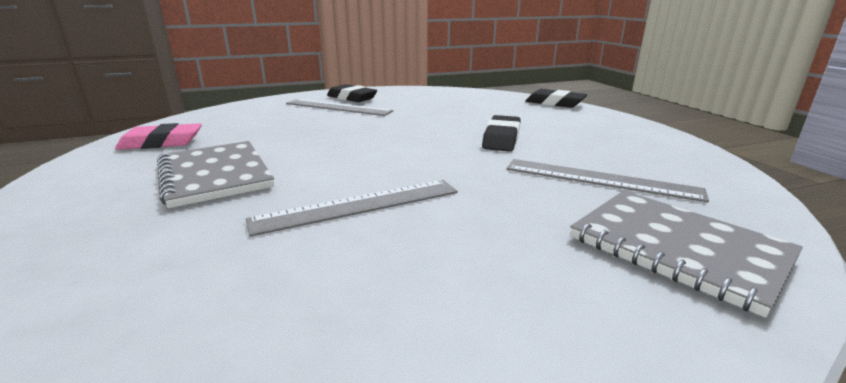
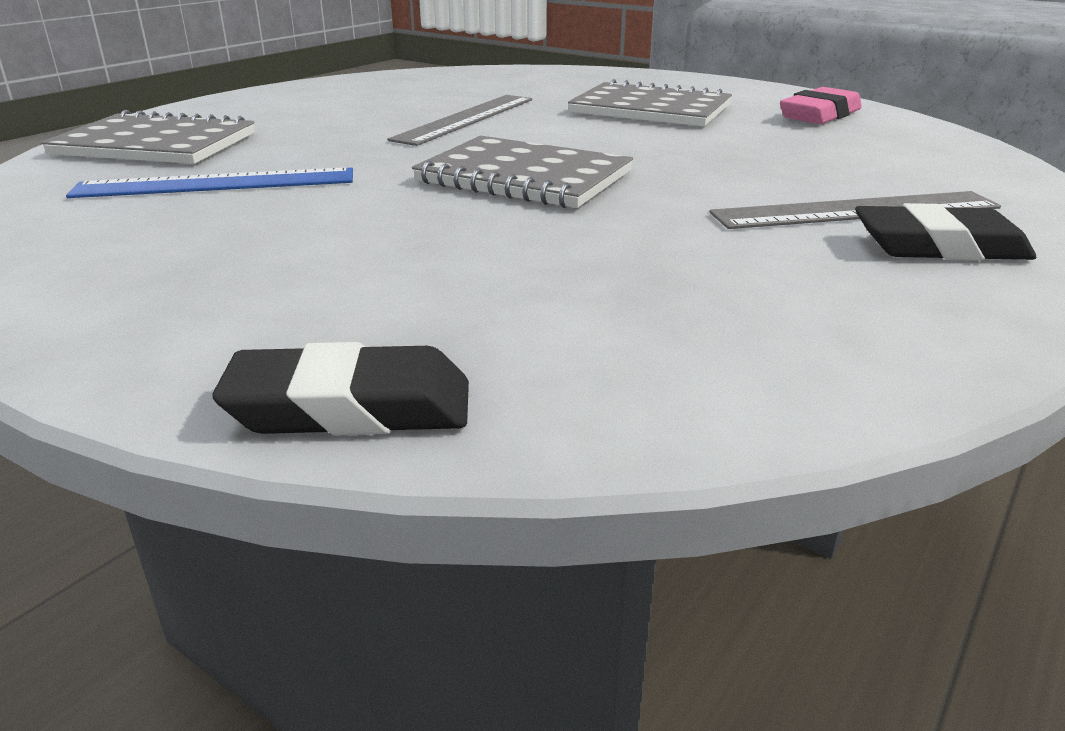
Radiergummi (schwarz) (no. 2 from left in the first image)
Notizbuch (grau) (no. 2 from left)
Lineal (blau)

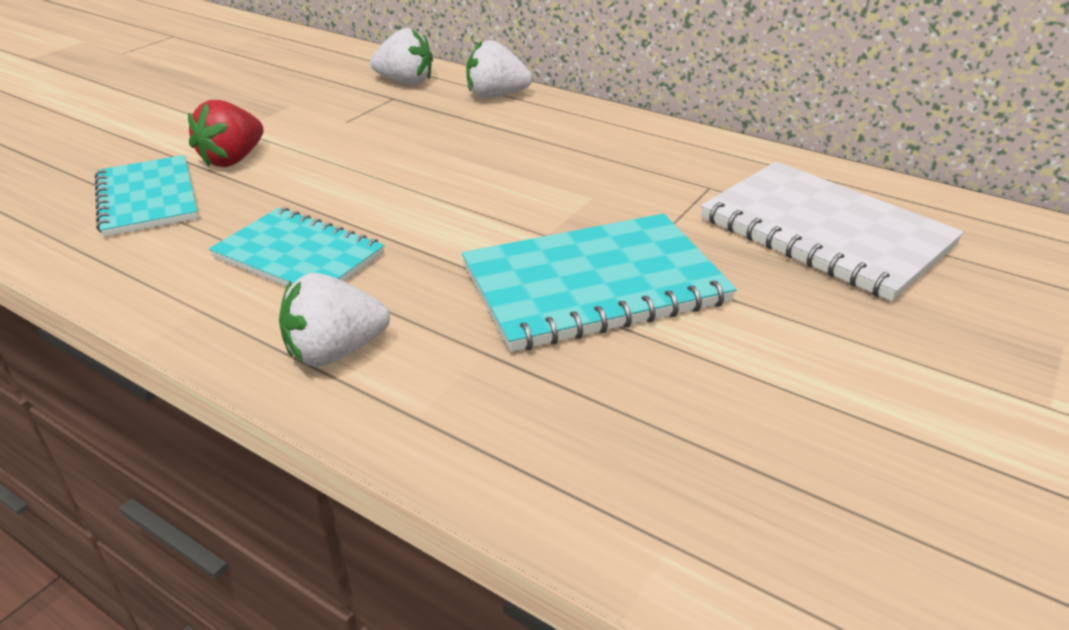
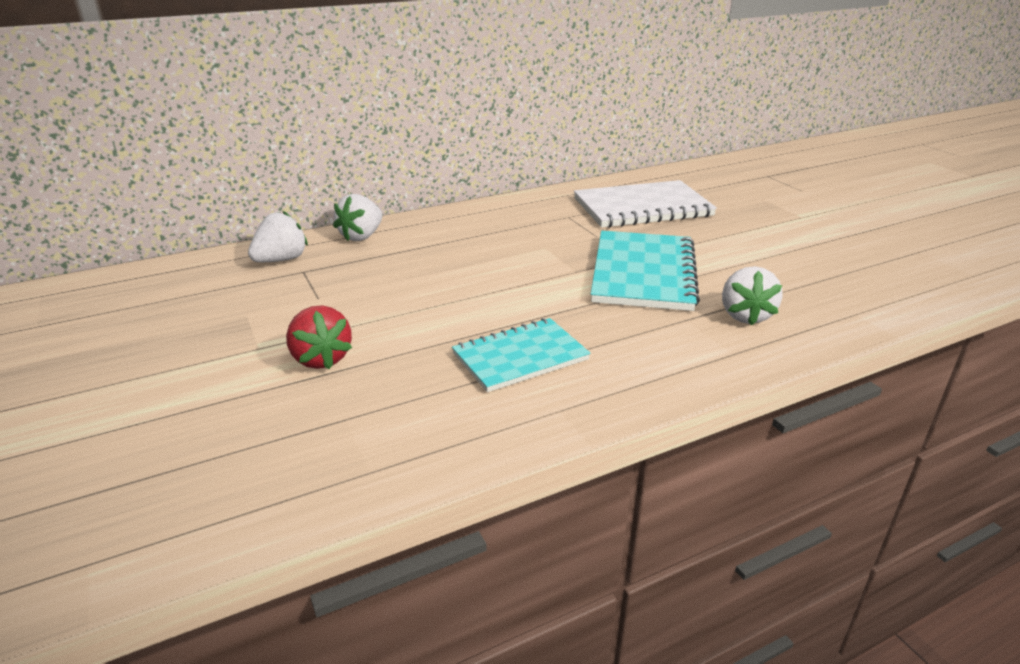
Notizbuch (türkis) (no. 1 from left in the first image)
Erdbeere (weiß) (no. 3 from left)

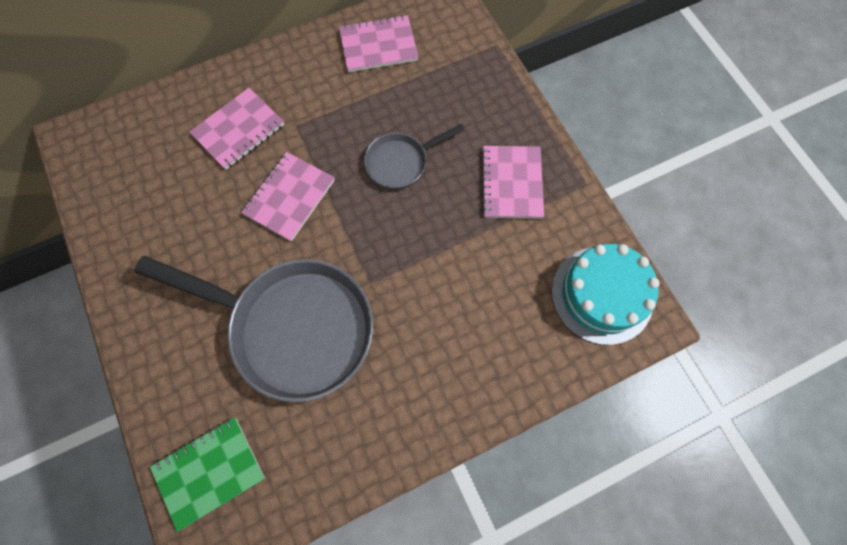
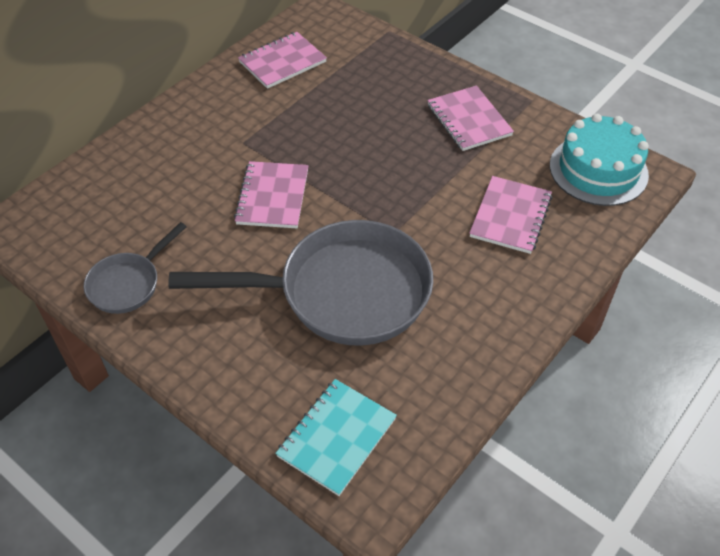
Notizbuch (rosa) (no. 4 from left)
Pfanne (grau) (no. 1 from left)
Notizbuch (türkis)

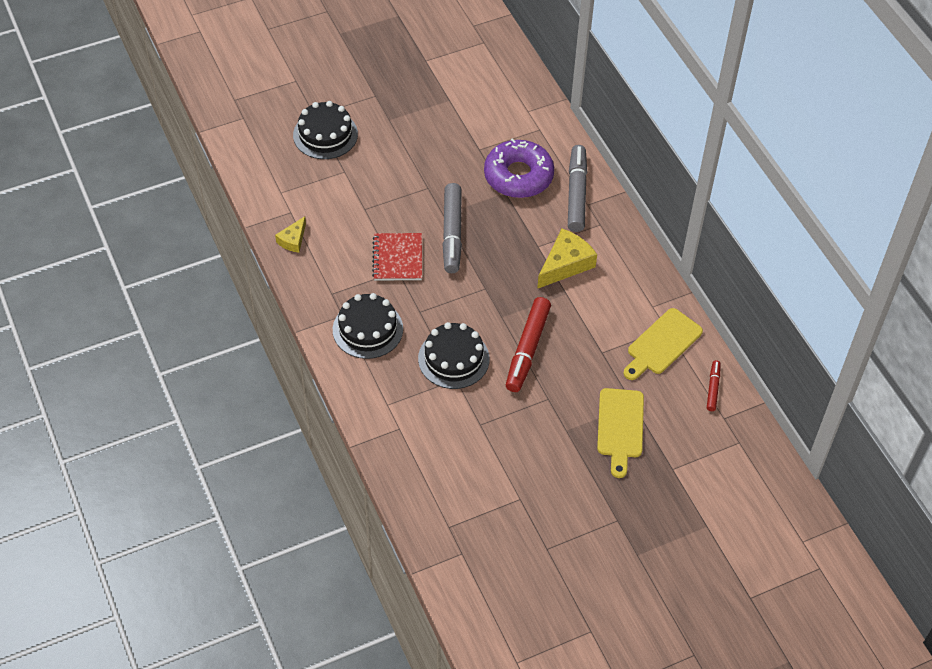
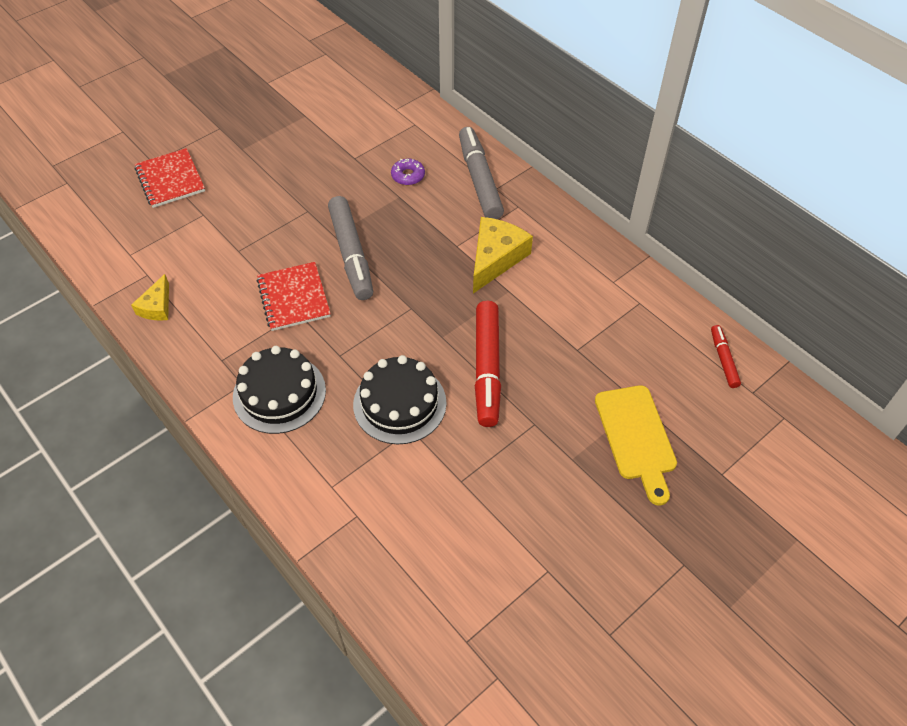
Schneidebrett (gelb) (no. 2 from left in the first image)
Notizbuch (rot) (no. 1 from left)
Donut (lila)

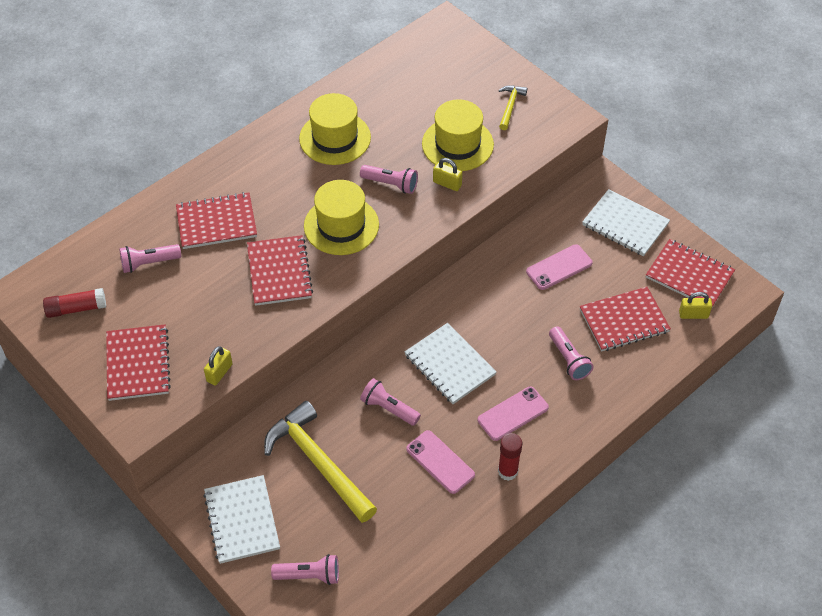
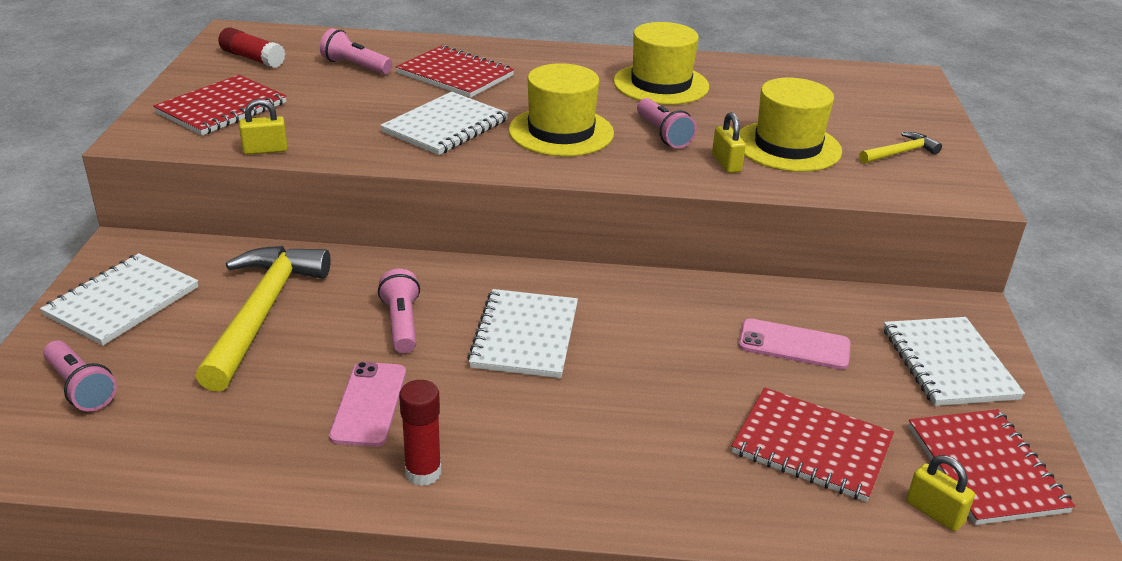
Handy (rosa) (no. 2 from left in the first image)
Taschenlampe (rosa) (no. 5 from left in the first image)
Notizbuch (weiß) (no. 2 from left)

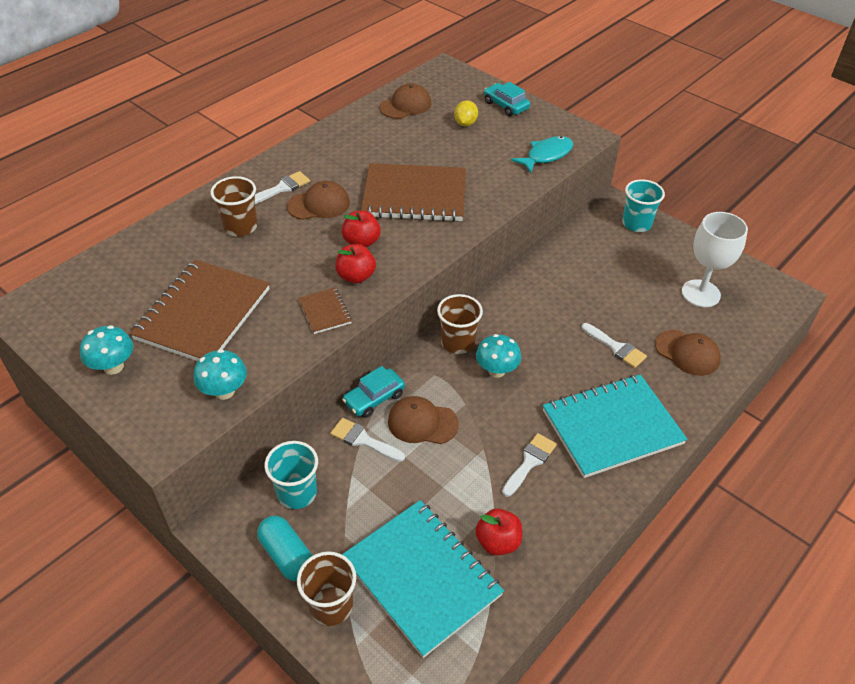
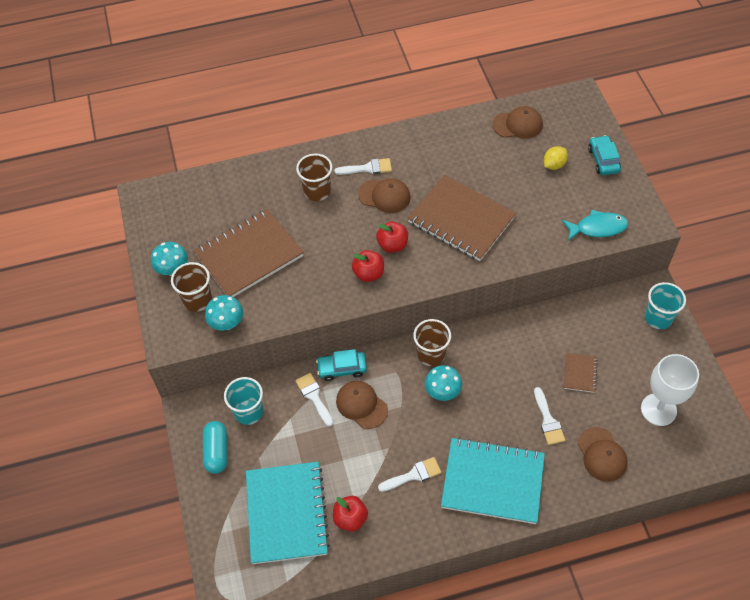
Becher (braun) (no. 1 from left)
Notizbuch (braun) (no. 3 from left)

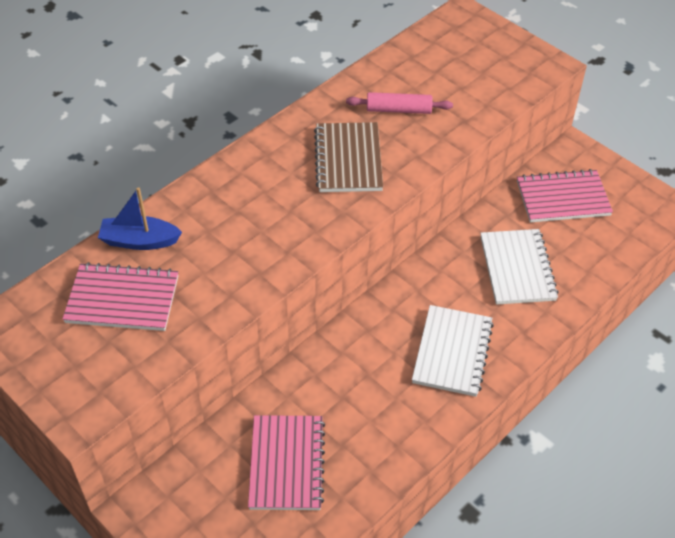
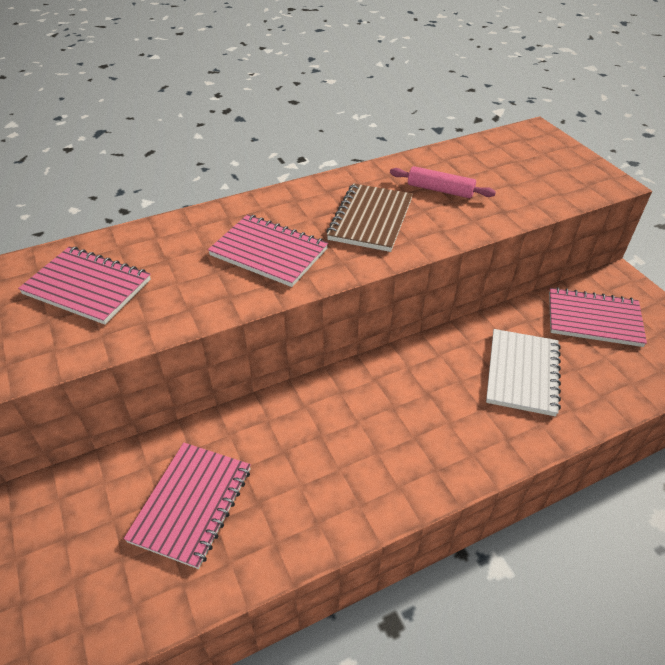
Boot (blau)
Notizbuch (weiß) (no. 1 from left in the first image)
Notizbuch (rosa) (no. 3 from left)

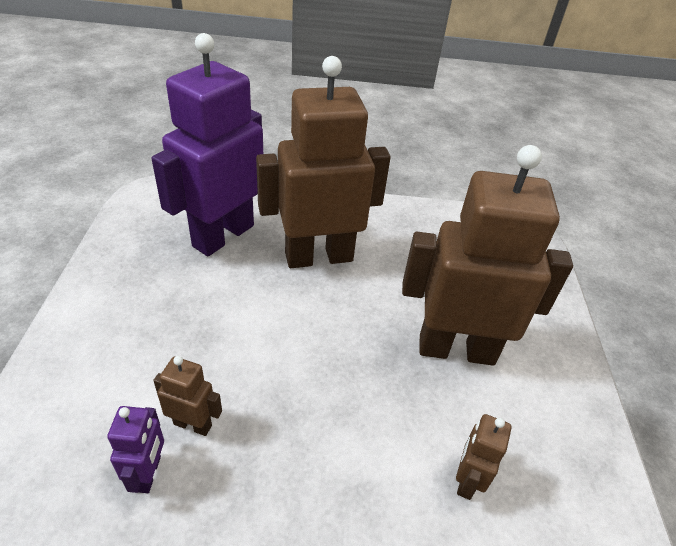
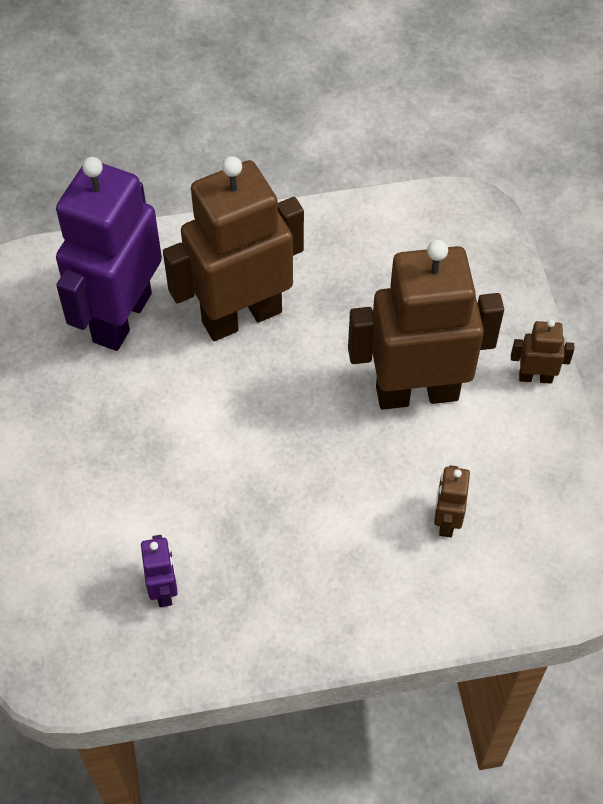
Roboter (braun) (no. 4 from left)

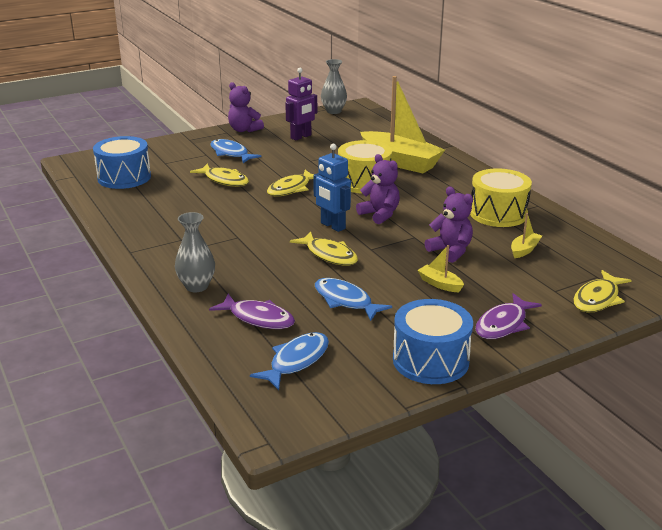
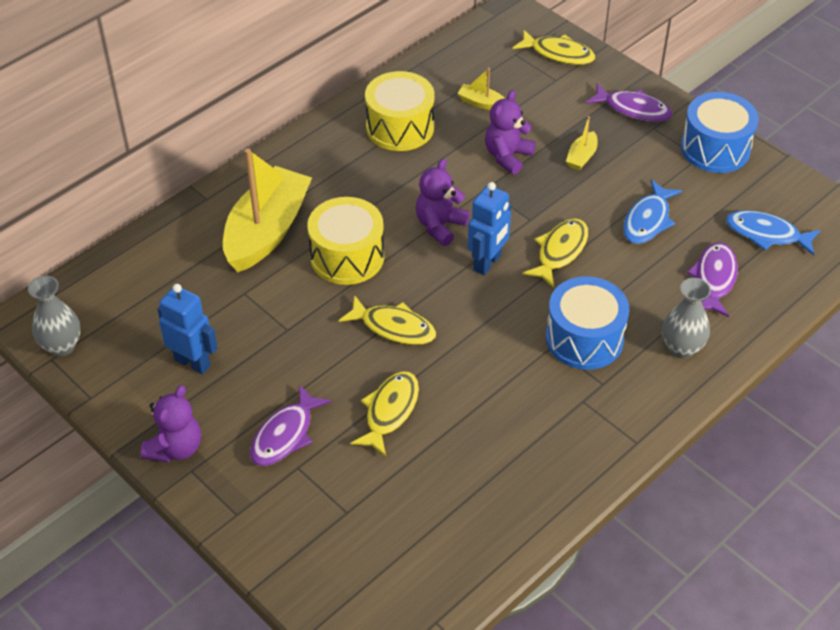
Trommel (blau) (no. 1 from left)
Fisch (lila) (no. 1 from left)
Roboter (blau) (no. 1 from left)

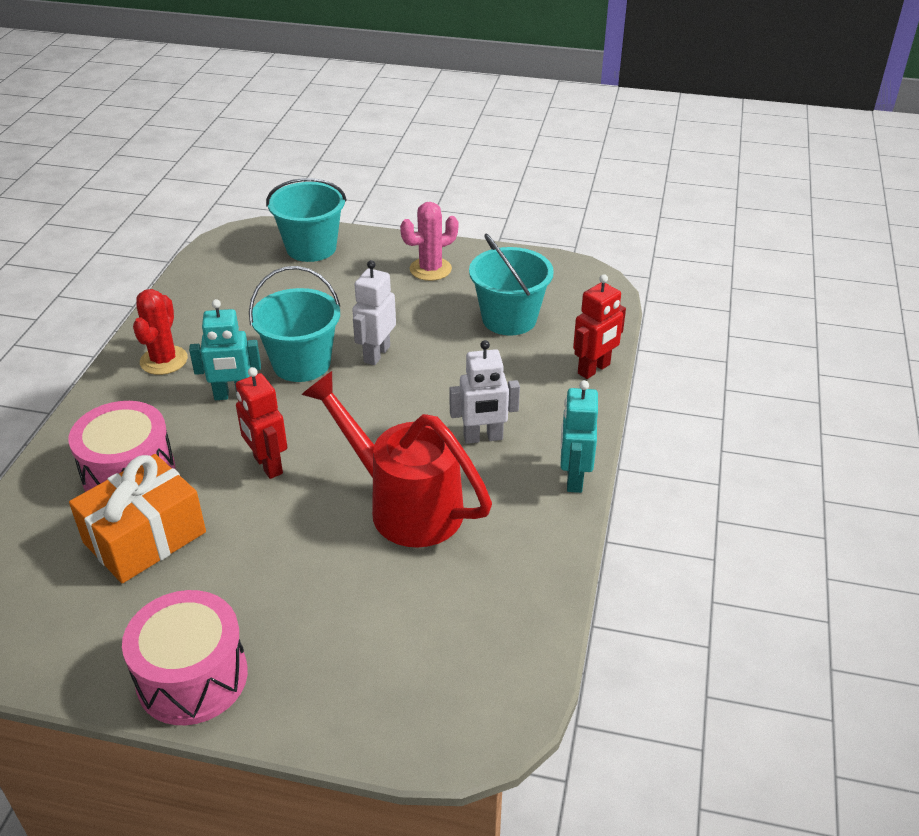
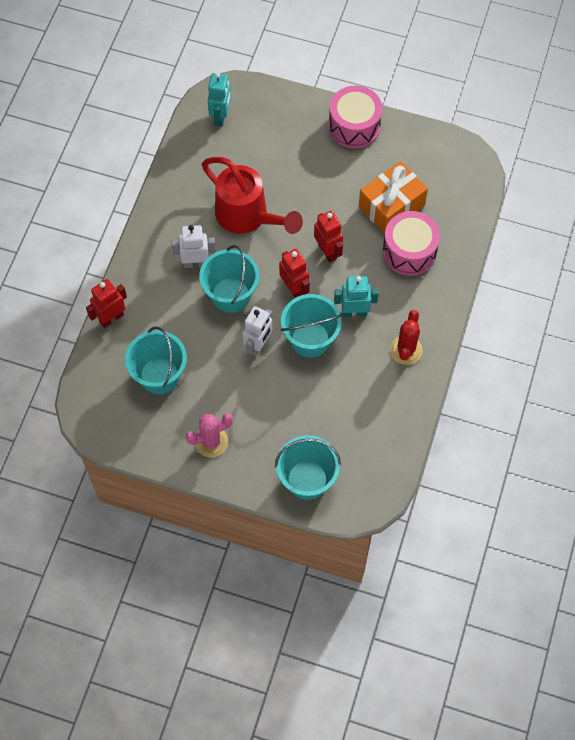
Eimer (türkis) (no. 2 from left)
Roboter (rot) (no. 2 from left)
Roboter (türkis) (no. 1 from left)

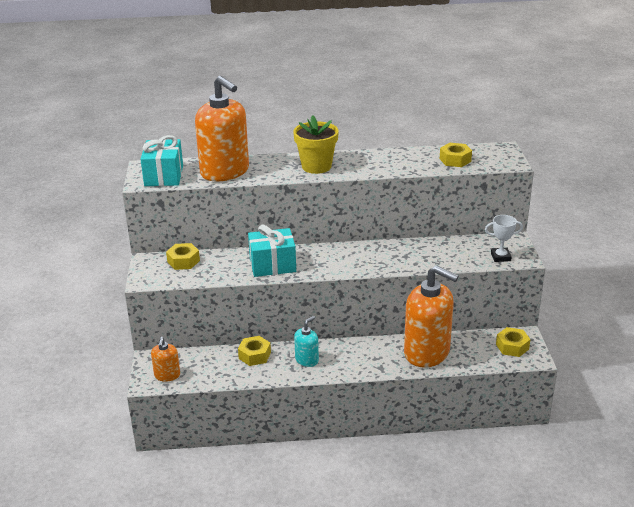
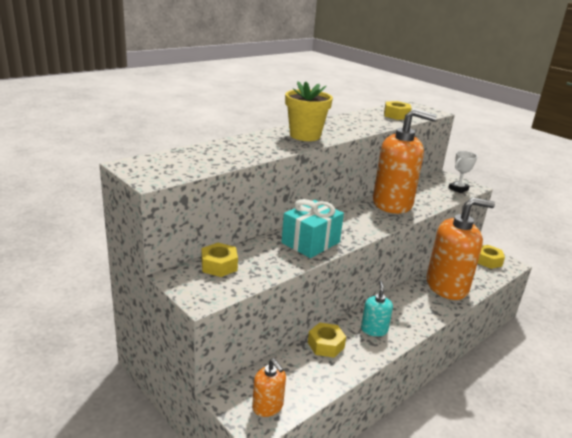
Geschenk (türkis) (no. 1 from left in the first image)
Seifenspender (orange) (no. 2 from left)

